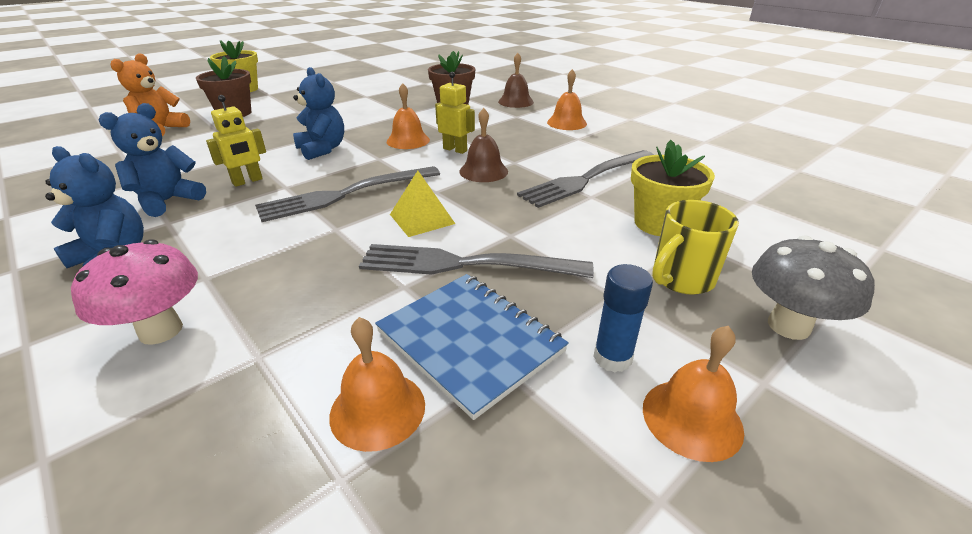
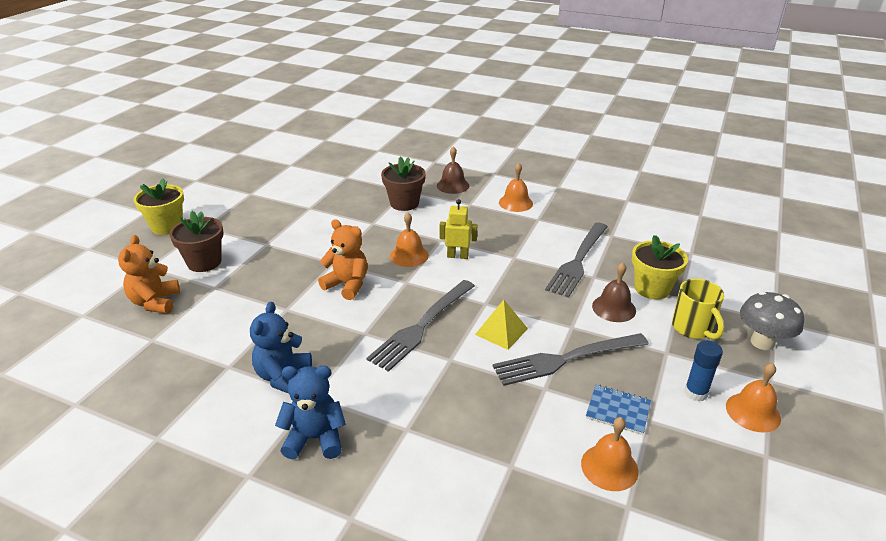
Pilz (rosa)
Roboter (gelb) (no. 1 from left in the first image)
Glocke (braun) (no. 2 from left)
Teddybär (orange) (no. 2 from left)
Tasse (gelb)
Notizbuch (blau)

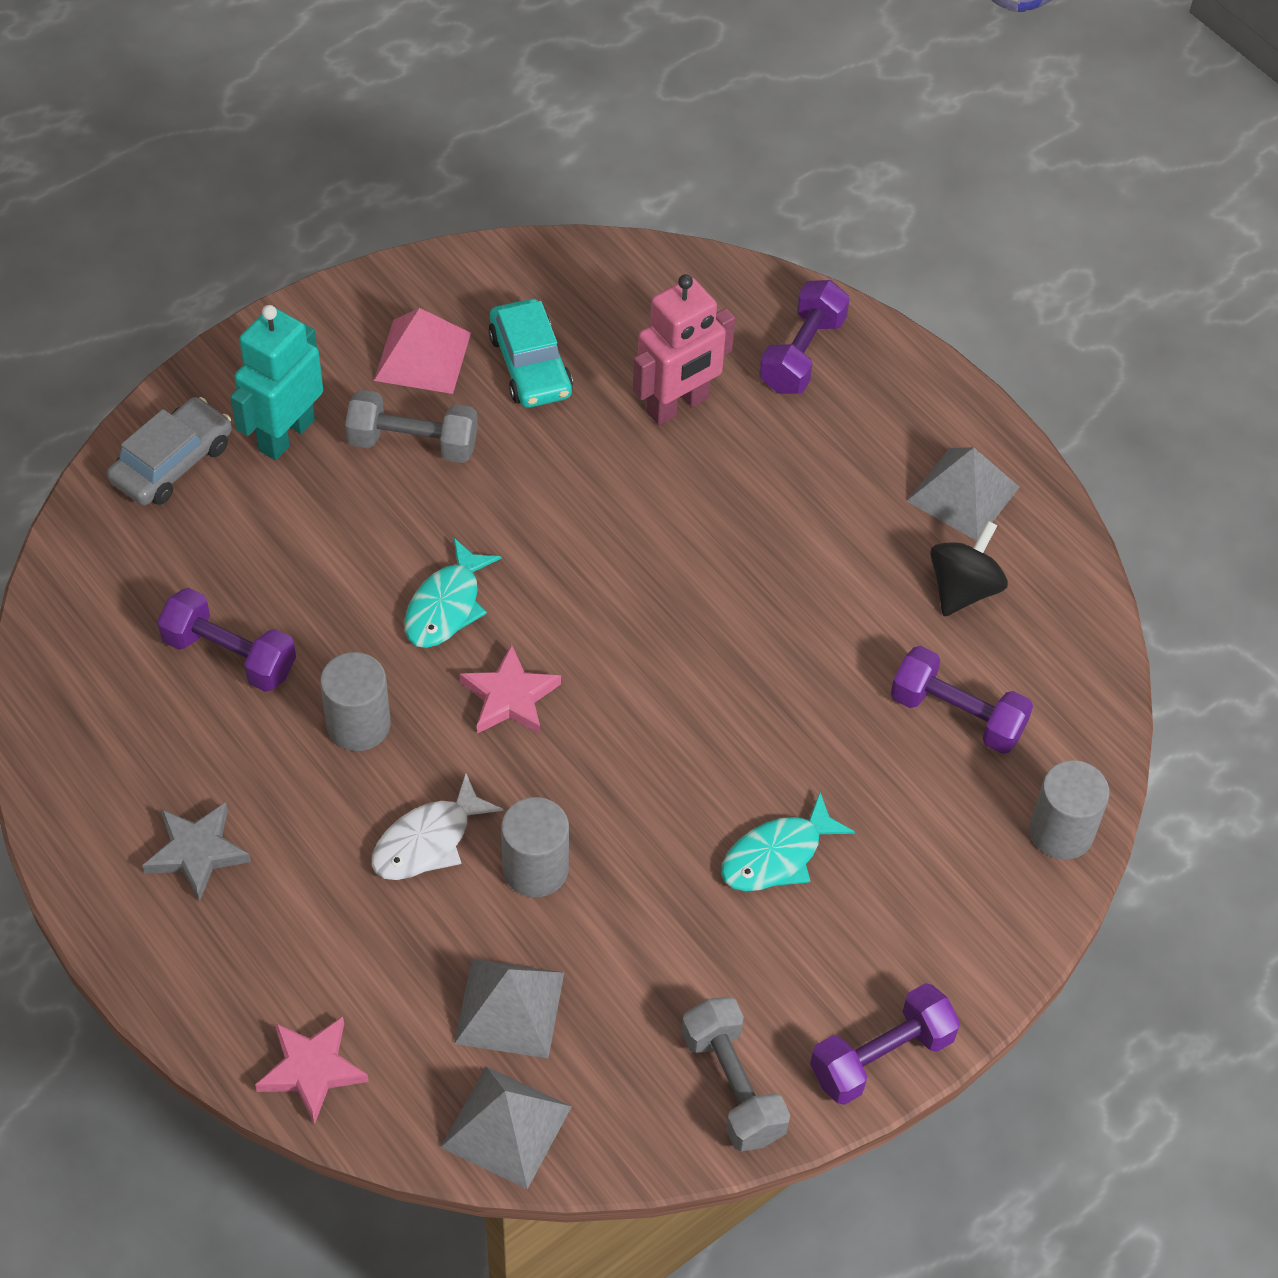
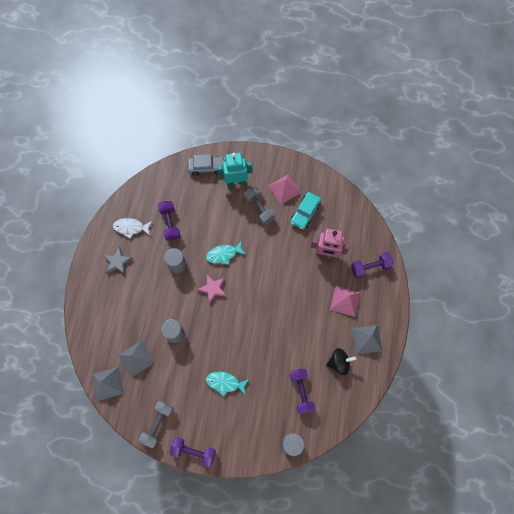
Stern (rosa) (no. 1 from left in the first image)
Pyramide (rosa) (no. 2 from left)
Fisch (weiß)

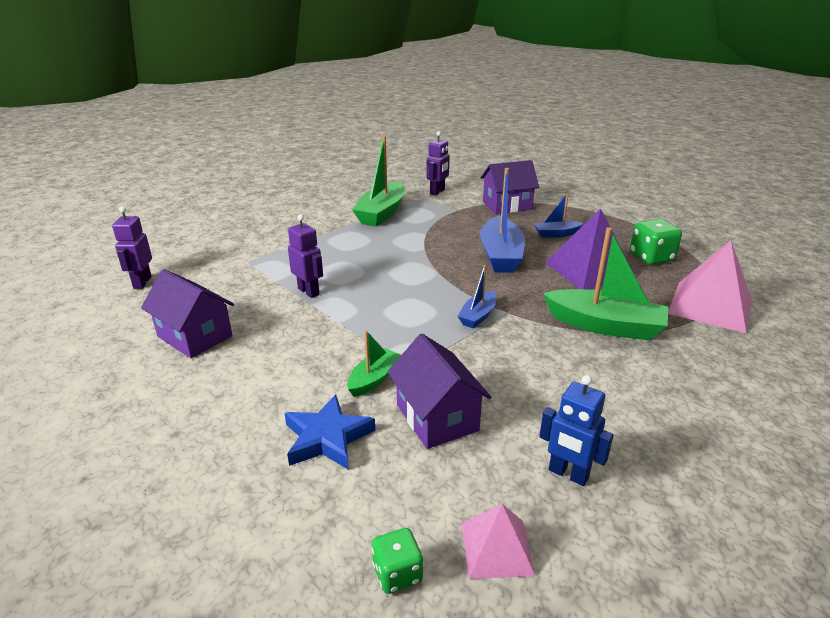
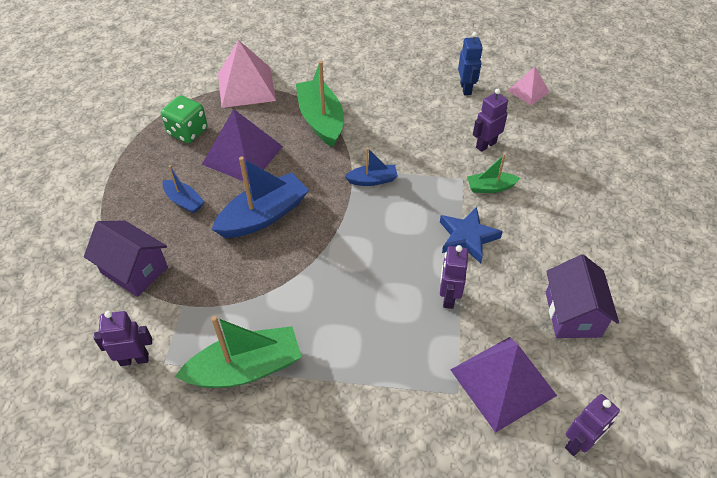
Spielwürfel (grün) (no. 1 from left in the first image)
Pyramide (lila) (no. 2 from left)
Stern (blau)
Roboter (lila) (no. 3 from left)

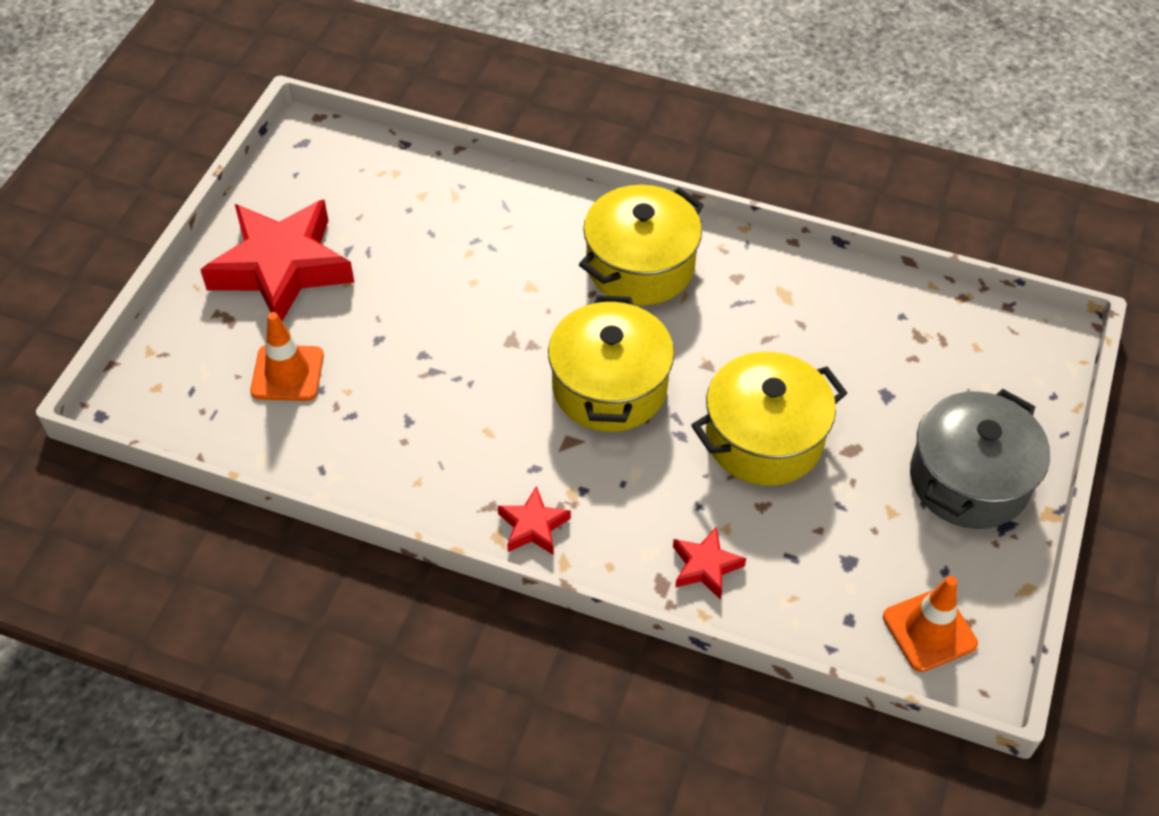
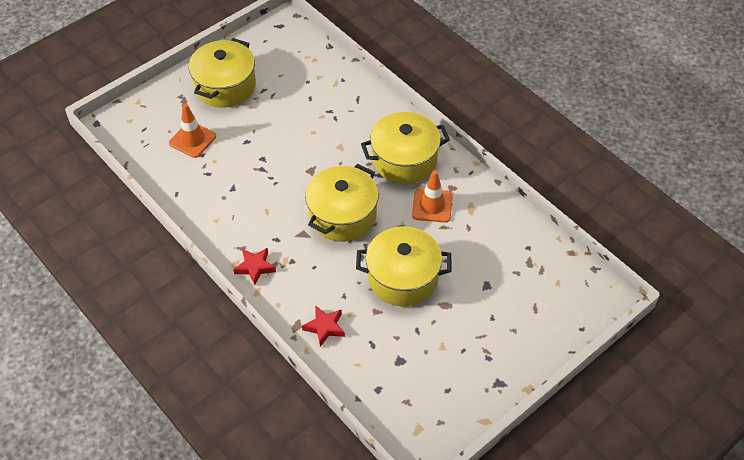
Kochtopf (grau)
Leitkegel (orange) (no. 2 from left)
Kochtopf (gelb) (no. 1 from left)

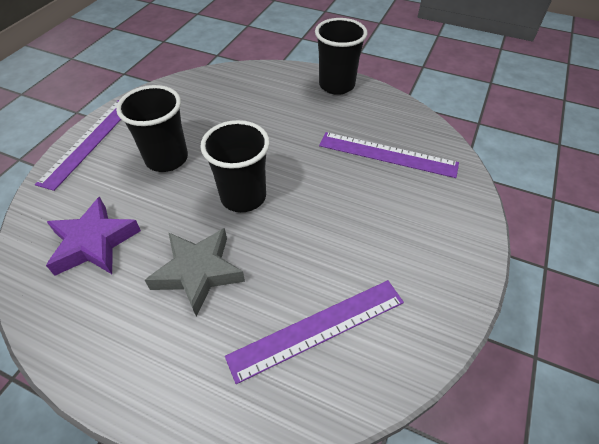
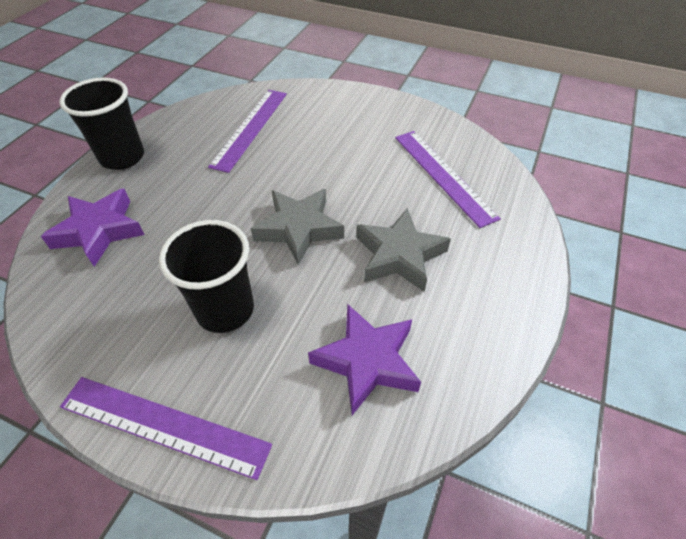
Stern (lila) (no. 1 from left)
Stern (grau) (no. 1 from left)

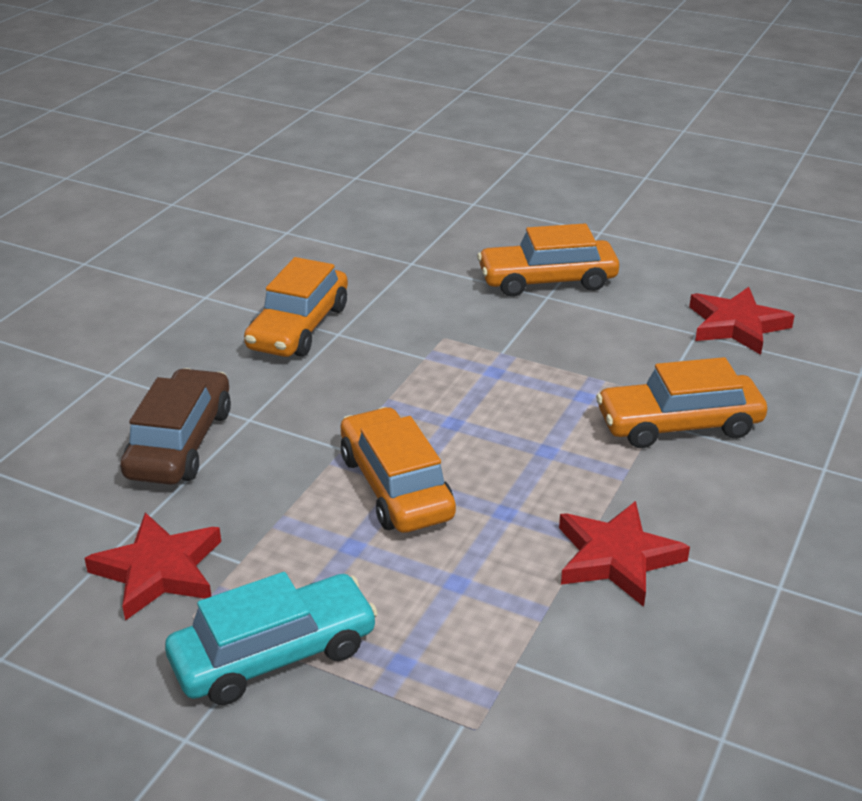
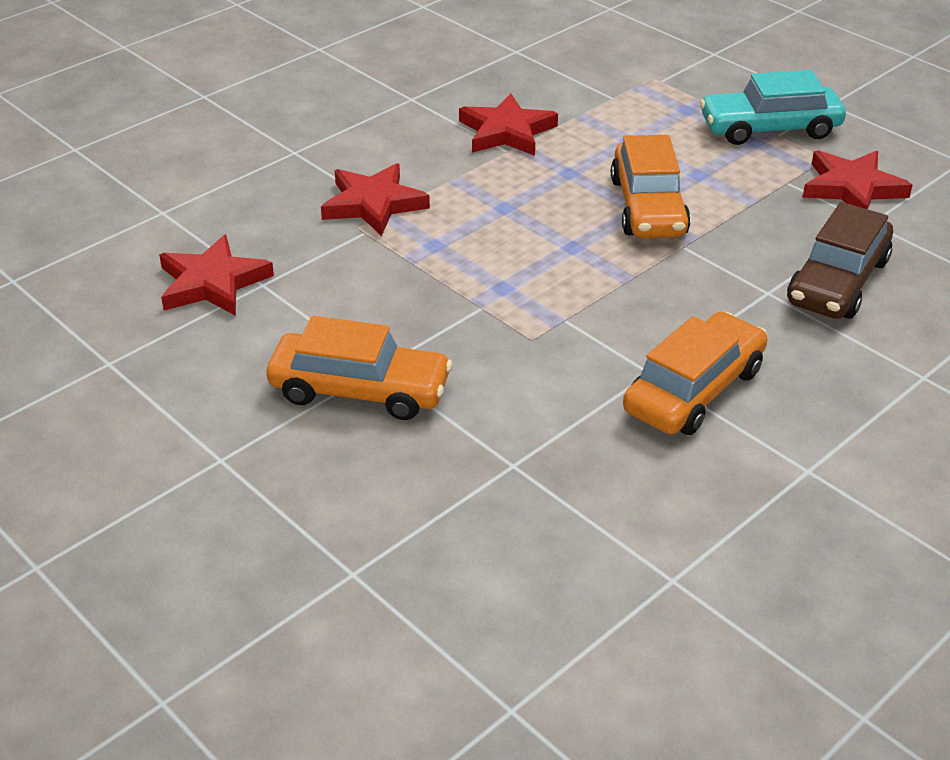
Stern (rot) (no. 2 from left)

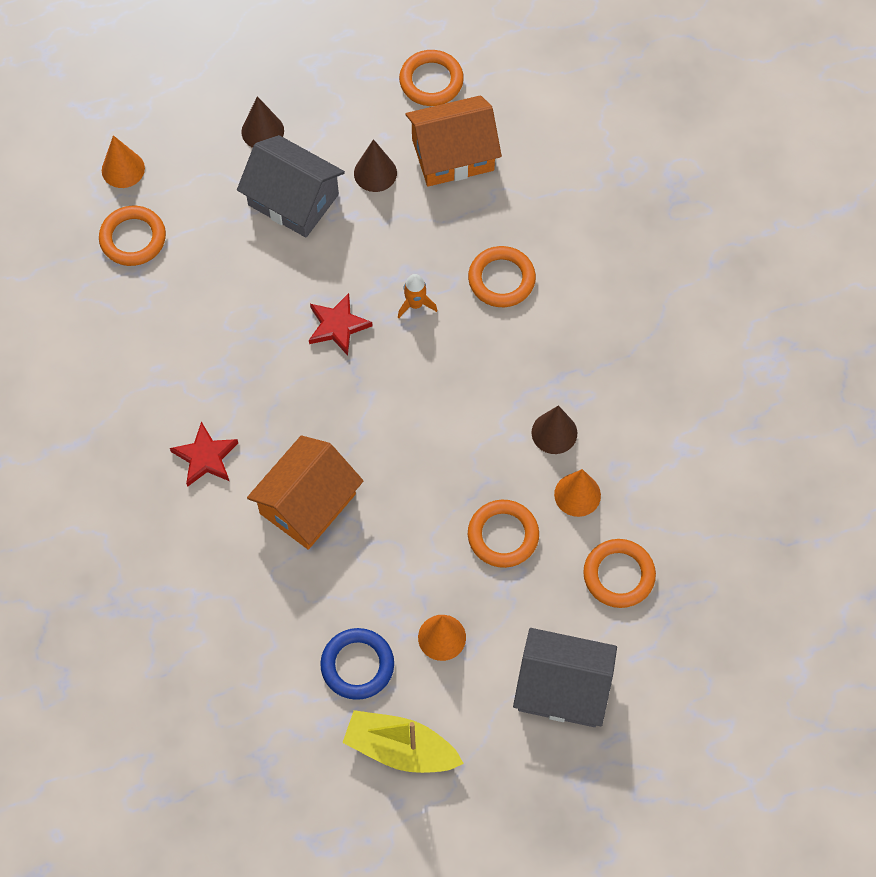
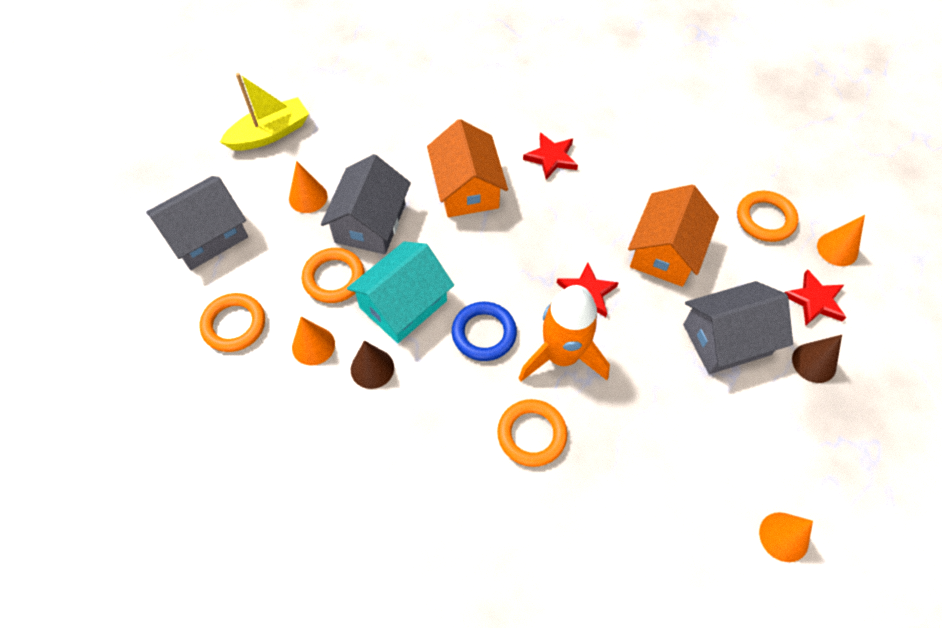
Kegel (braun) (no. 2 from left in the first image)
Haus (grau) (no. 2 from left)
Haus (türkis)
Stern (rot) (no. 3 from left)
Ring (blau)
Haus (orange) (no. 2 from left)
Kegel (orange) (no. 3 from left)
Rakete (orange)

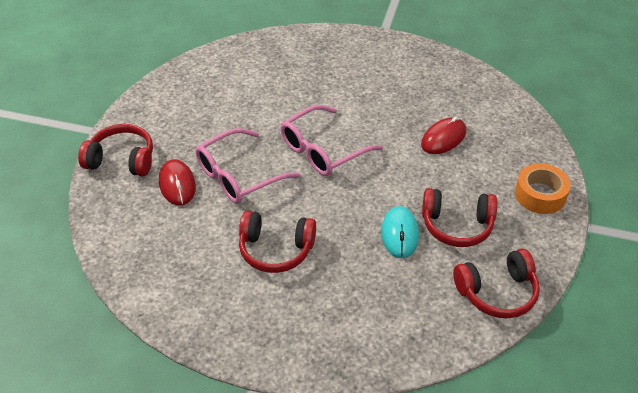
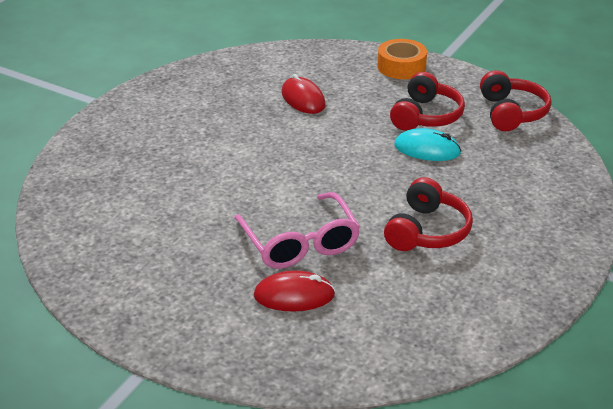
Kopfhörer (rot) (no. 1 from left in the first image)
Brille (rosa) (no. 2 from left in the first image)

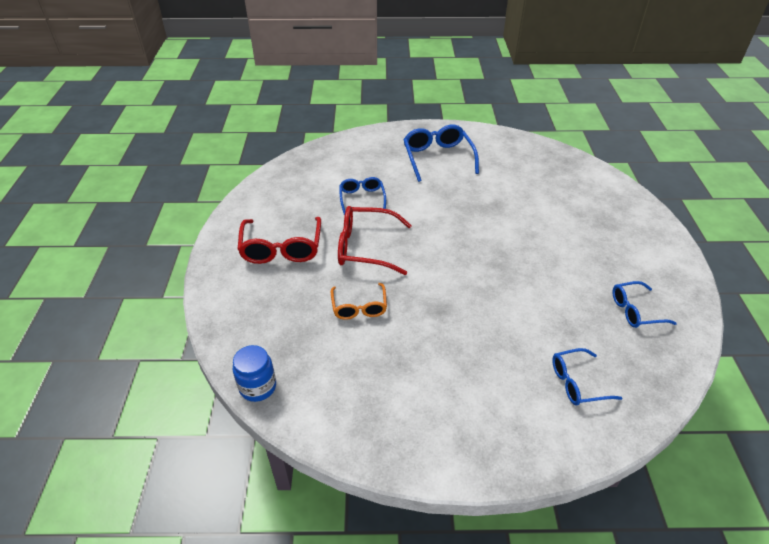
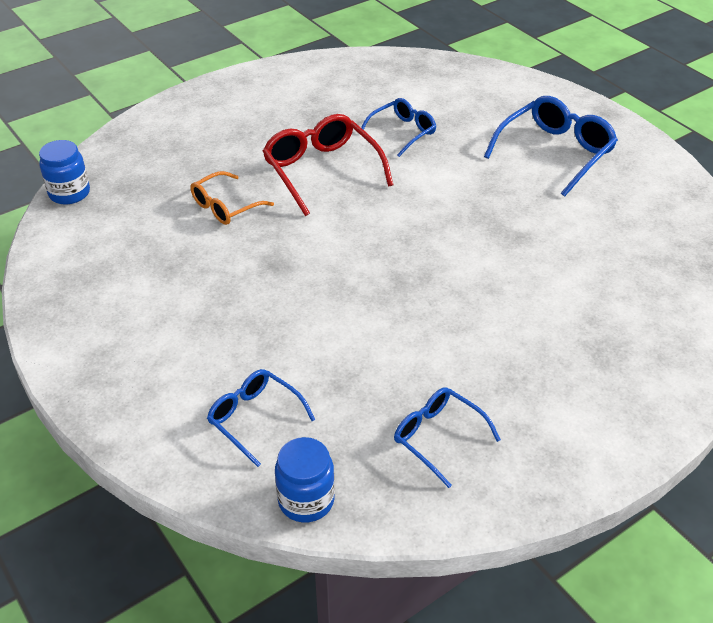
Brille (rot) (no. 1 from left in the first image)
Einmachglas (blau) (no. 2 from left)

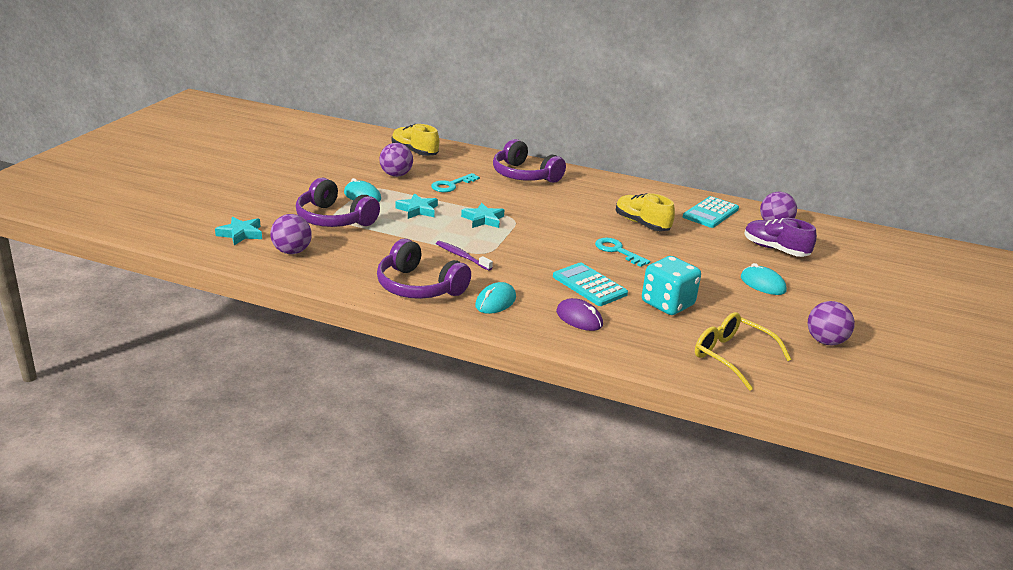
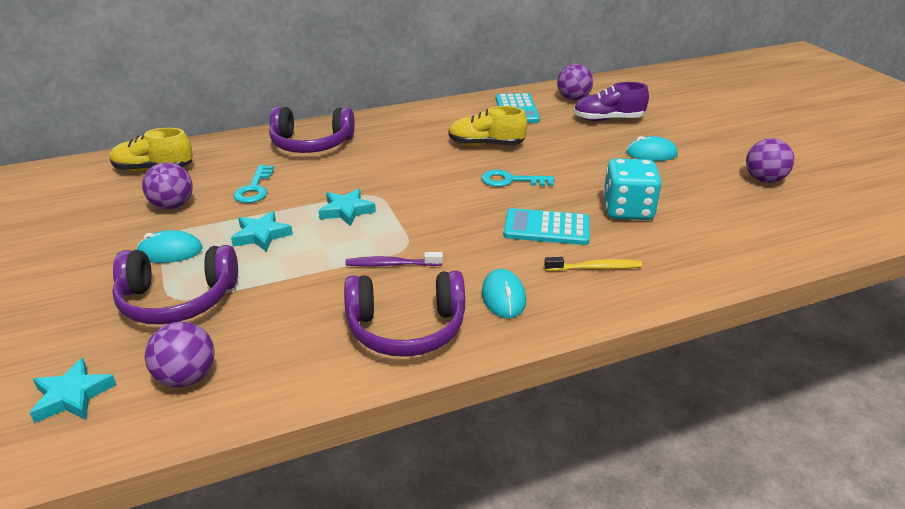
Brille (gelb)
Zahnbürste (gelb)

